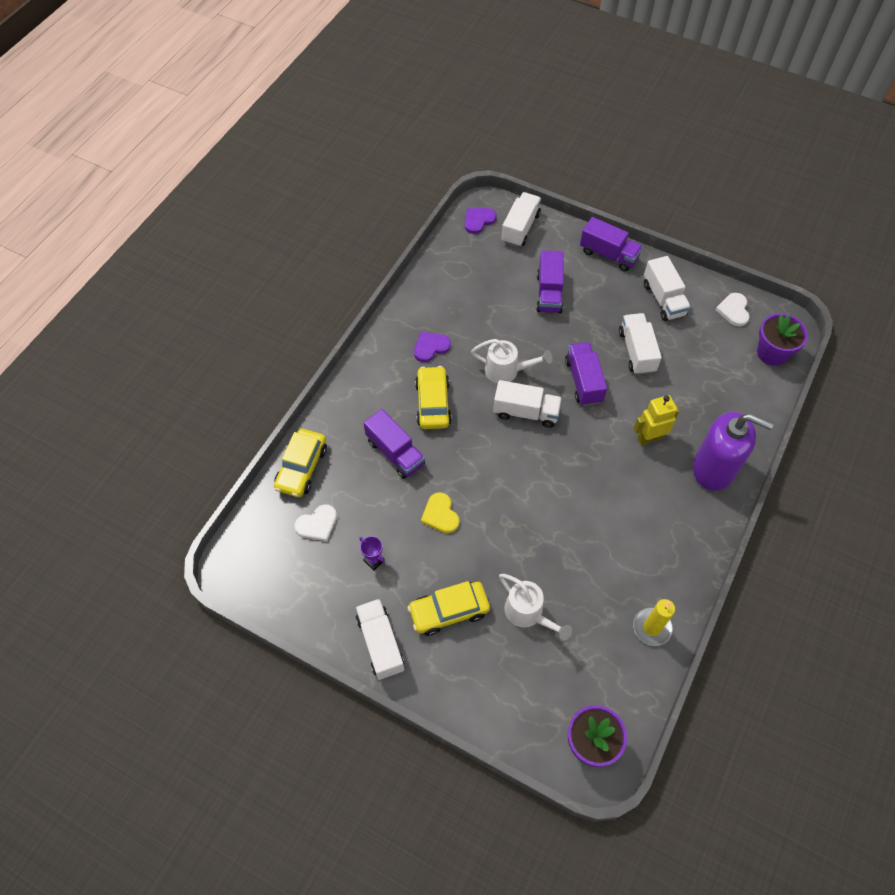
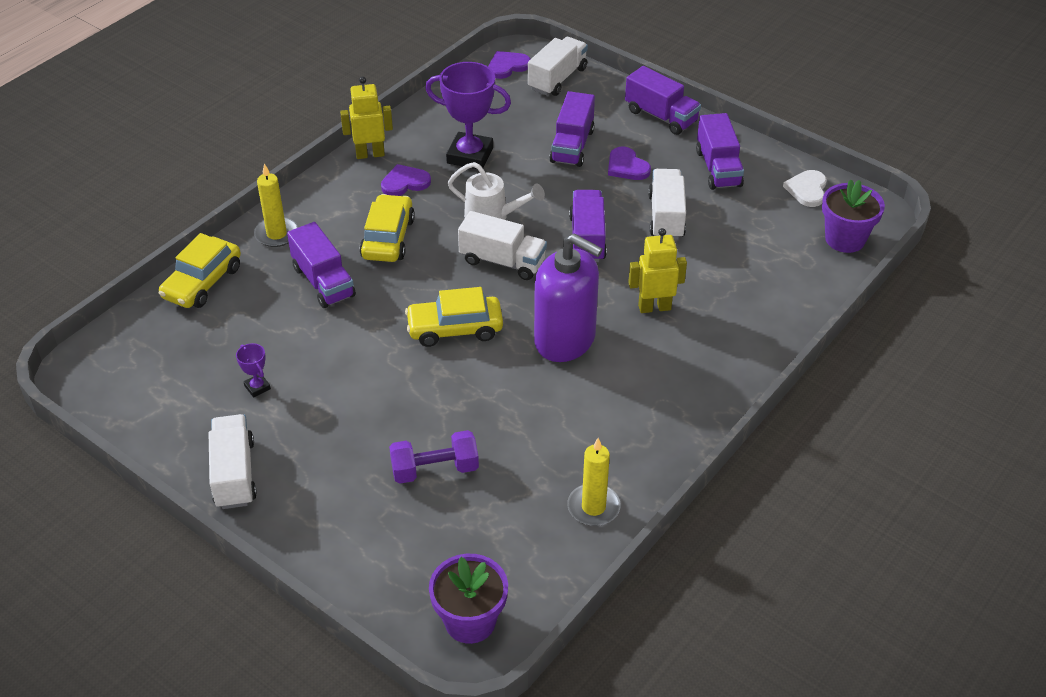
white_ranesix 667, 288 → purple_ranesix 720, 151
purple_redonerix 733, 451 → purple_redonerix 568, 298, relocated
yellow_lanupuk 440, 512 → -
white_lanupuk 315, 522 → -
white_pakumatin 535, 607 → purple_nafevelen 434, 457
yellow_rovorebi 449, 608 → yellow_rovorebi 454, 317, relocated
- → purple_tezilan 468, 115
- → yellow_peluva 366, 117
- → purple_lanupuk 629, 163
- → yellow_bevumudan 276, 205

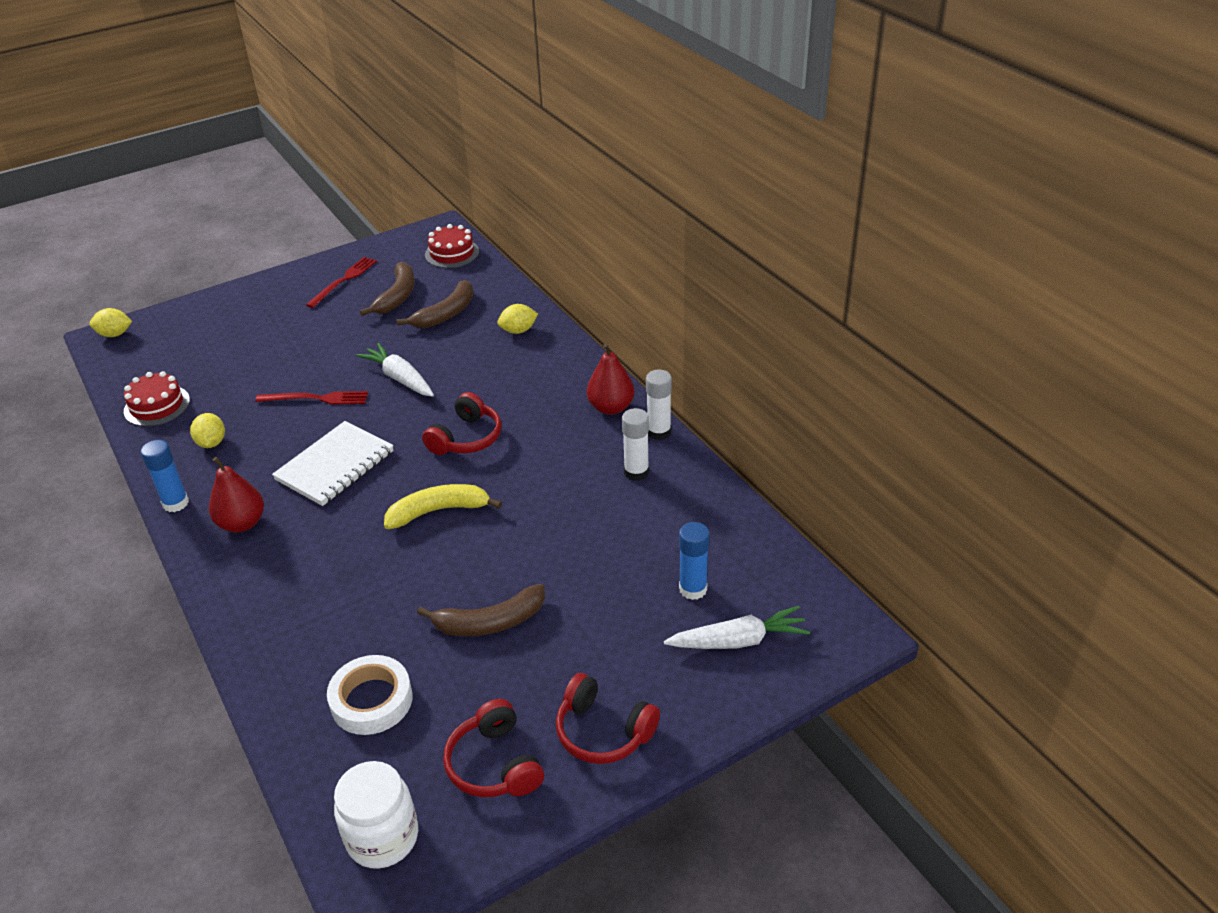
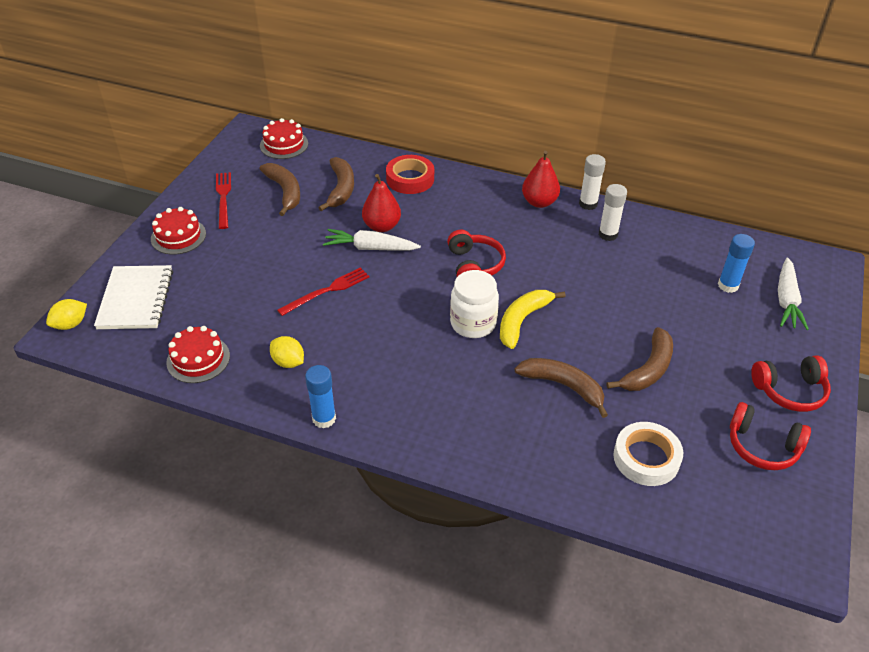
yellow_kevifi 517, 319 → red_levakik 410, 174
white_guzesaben 333, 463 → white_guzesaben 133, 297, relocated
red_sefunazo 236, 495 → red_sefunazo 381, 203, relocated
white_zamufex 737, 627 → white_zamufex 793, 294, 150 degrees clockwise
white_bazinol 376, 815 → white_bazinol 474, 304, relocated
- → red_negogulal 178, 231
- → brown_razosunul 561, 388

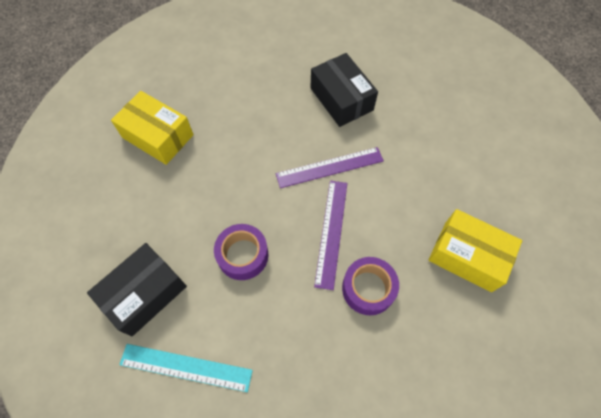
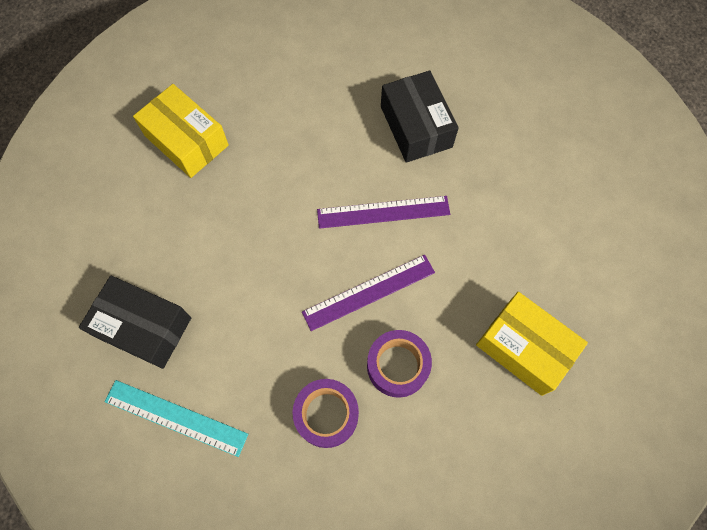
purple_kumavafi 330, 235 → purple_kumavafi 368, 293, 45 degrees clockwise
purple_levakik 241, 252 → purple_levakik 326, 413, relocated
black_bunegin 137, 289 → black_bunegin 135, 322, 60 degrees clockwise

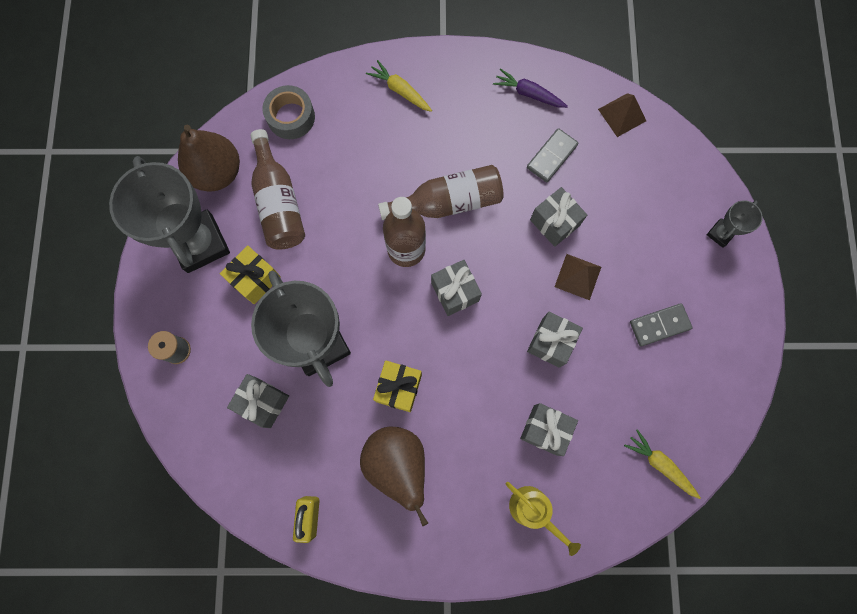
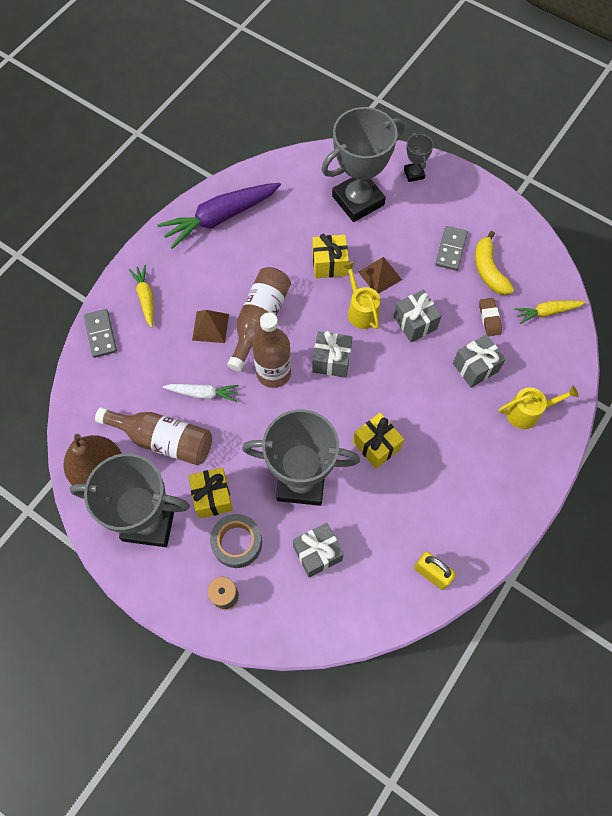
yellow_zamufex 399, 86 → yellow_zamufex 141, 296, 90 degrees clockwise
purple_zamufex 530, 88 → purple_zamufex 219, 216, x1.89
grey_levakik 288, 112 → grey_levakik 236, 541, relocated
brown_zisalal 622, 115 → brown_zisalal 210, 326, relocated
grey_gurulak 552, 155 → grey_gurulak 100, 333, relocated
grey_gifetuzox 558, 217 → yellow_gifetuzox 330, 256
brown_sefunazo 394, 476 → -
- → grey_tezilan 363, 164
- → yellow_razosunul 494, 263
- → yellow_pakumatin 361, 295
- → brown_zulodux 490, 317
- → white_zamufex 201, 393

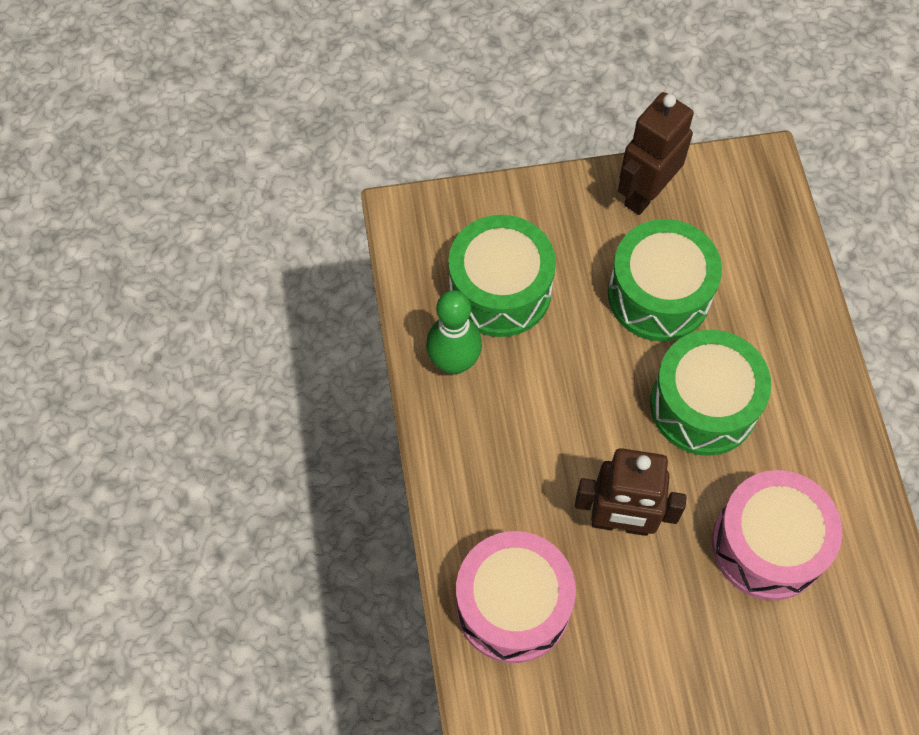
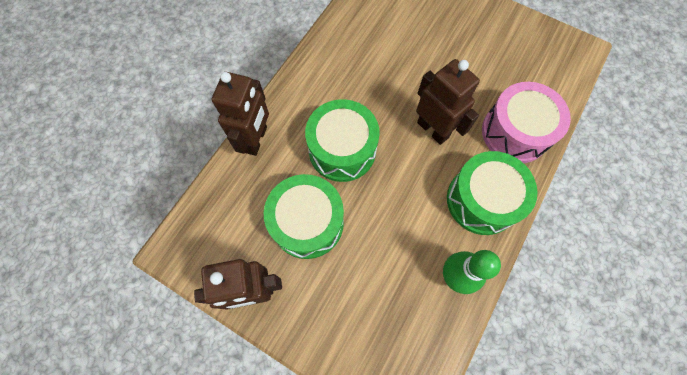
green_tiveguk 502, 276 → green_tiveguk 492, 193, relocated
pink_tiveguk 777, 535 → -
- → brown_peluva 240, 114

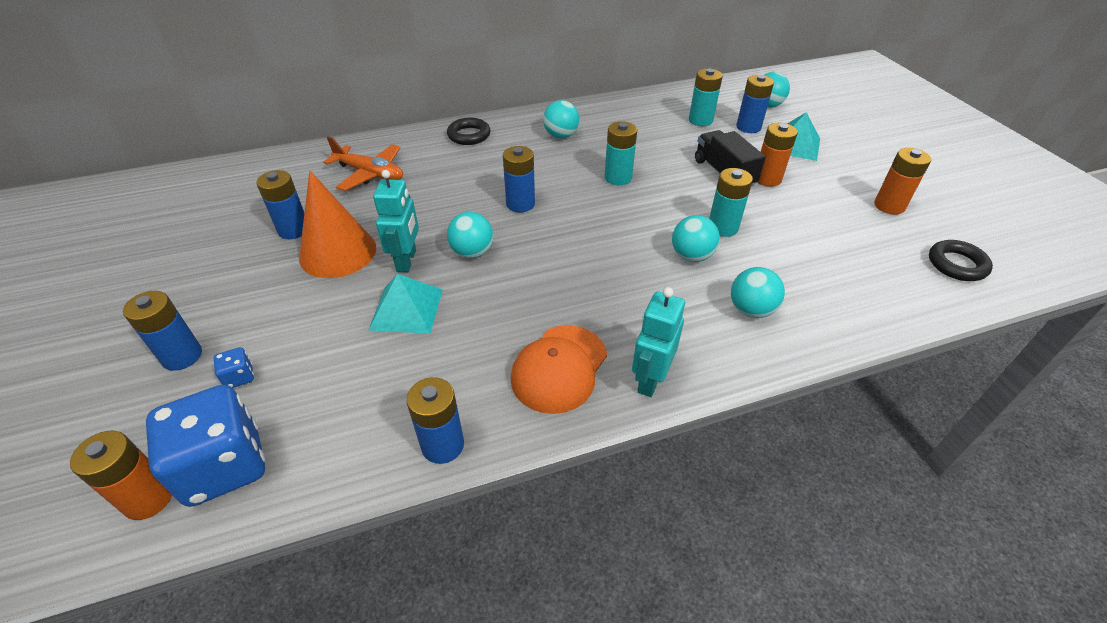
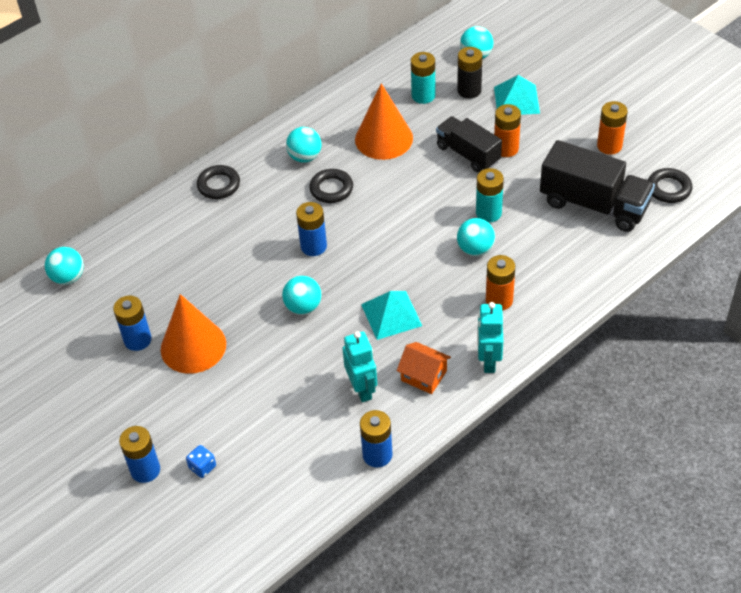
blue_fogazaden 755, 104 → black_fogazaden 469, 73
turquoise_fogazaden 621, 153 → -
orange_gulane 363, 163 → -
turquoise_peluva 396, 221 → turquoise_peluva 359, 366, relocated
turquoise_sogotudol 758, 292 → turquoise_sogotudol 64, 266, relocated
turquoise_zisalal 406, 304 → turquoise_zisalal 391, 315, relocated
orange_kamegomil 559, 369 → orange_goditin 424, 368
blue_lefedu 205, 446 → -
orange_fogazaden 121, 475 → orange_fogazaden 500, 282, relocated
- → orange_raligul 384, 121
- → black_ranesix 597, 186
- → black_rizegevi 331, 186

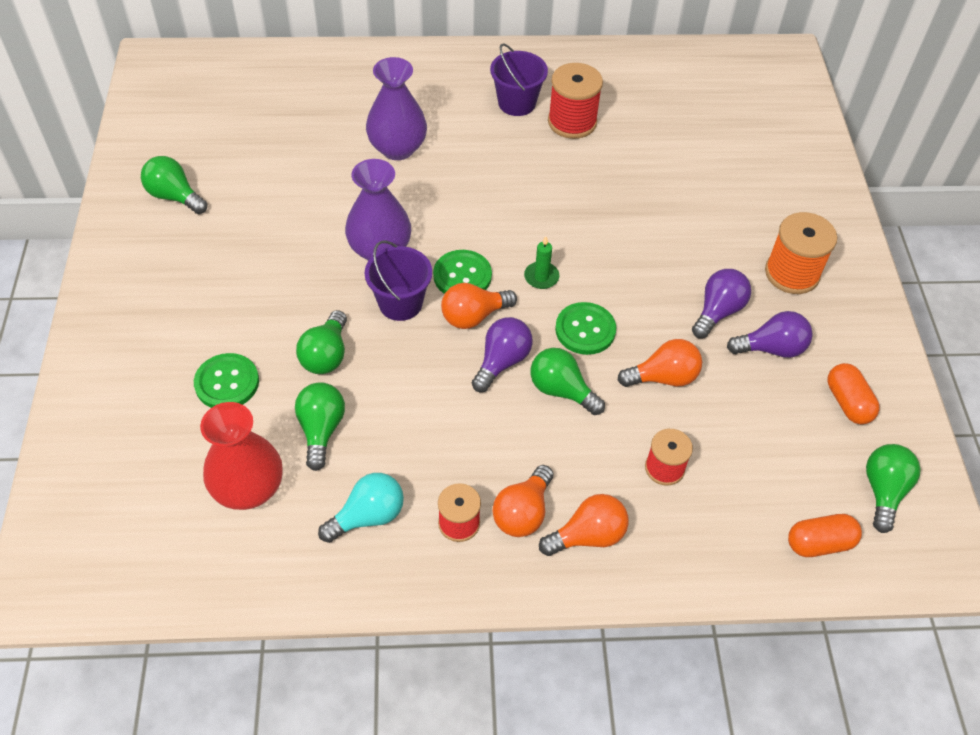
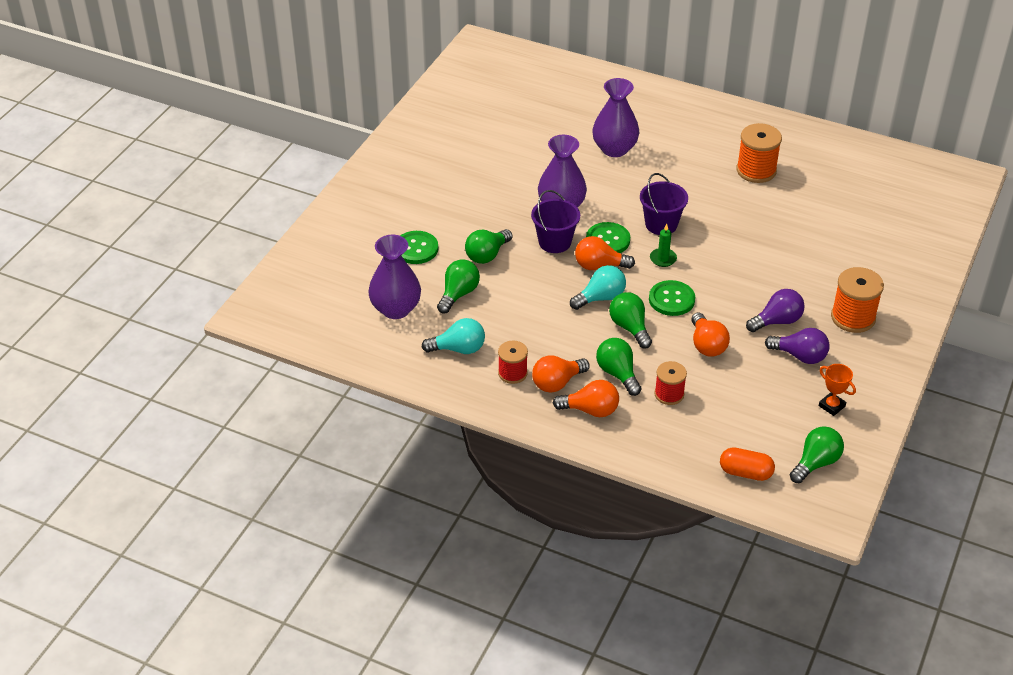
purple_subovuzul 519, 79 → purple_subovuzul 664, 204, relocated
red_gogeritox 575, 101 → orange_gogeritox 759, 153
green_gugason 174, 185 → green_gugason 618, 367, relocated
purple_gugason 502, 354 → turquoise_gugason 598, 287
orange_gugason 659, 363 → orange_gugason 710, 335, 60 degrees clockwise
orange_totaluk 853, 393 → orange_tezilan 837, 390
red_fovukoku 241, 456 → purple_fovukoku 394, 277

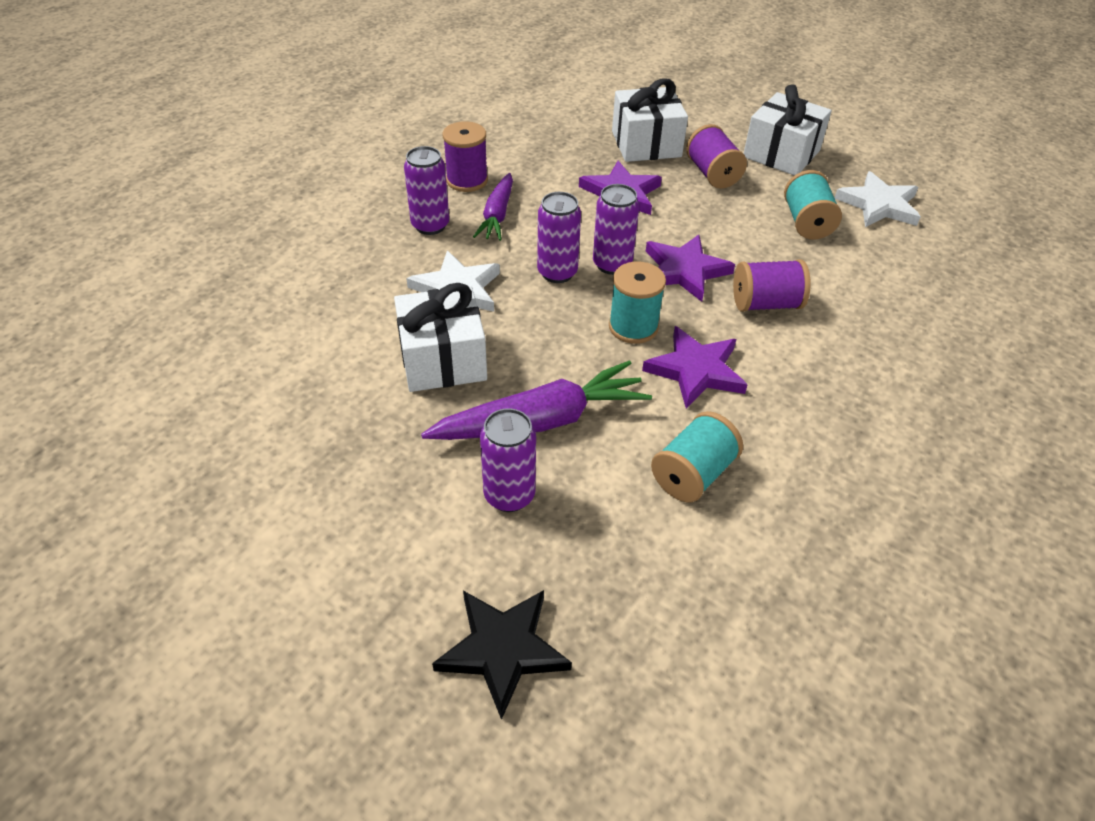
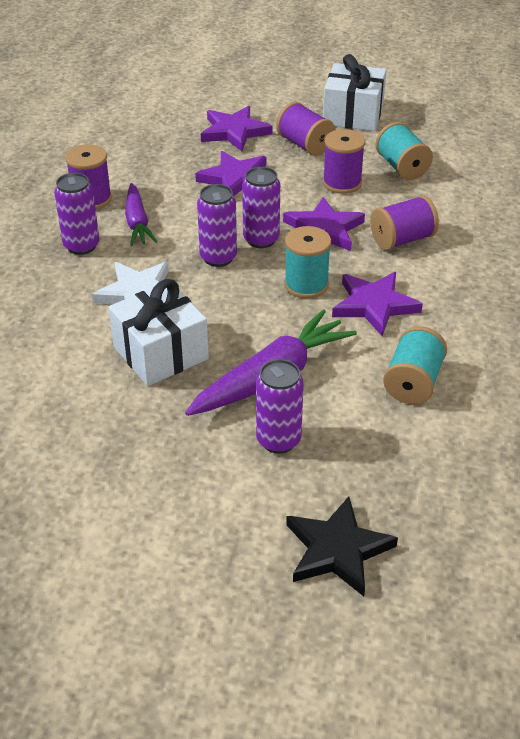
white_gifetuzox 650, 120 → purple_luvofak 237, 128
white_luvofak 878, 199 → -
- → purple_gogeritox 344, 161

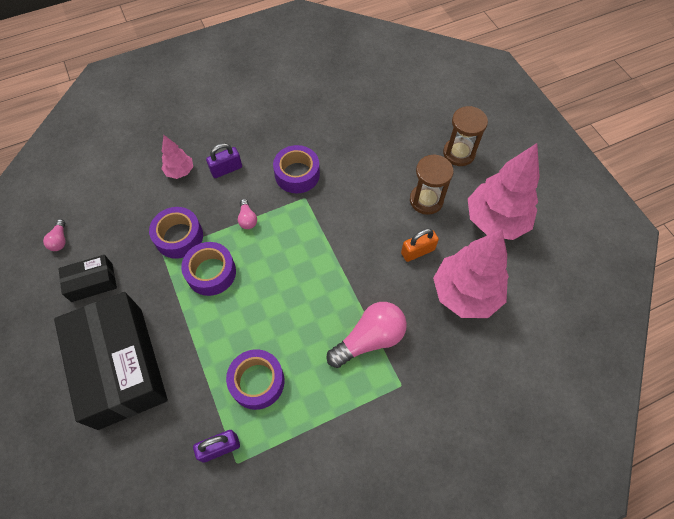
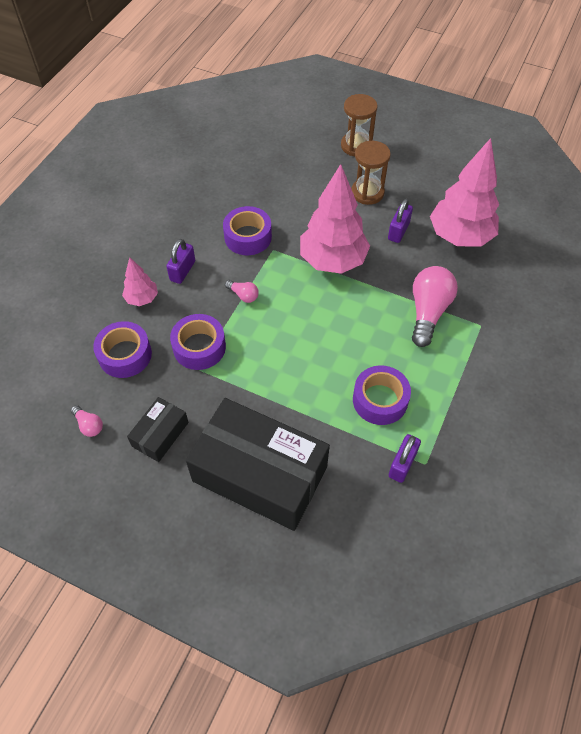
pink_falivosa 504, 191 → pink_falivosa 335, 219, relocated
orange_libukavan 420, 245 → purple_libukavan 400, 221
purple_levakik 208, 269 → purple_levakik 122, 349, relocated

